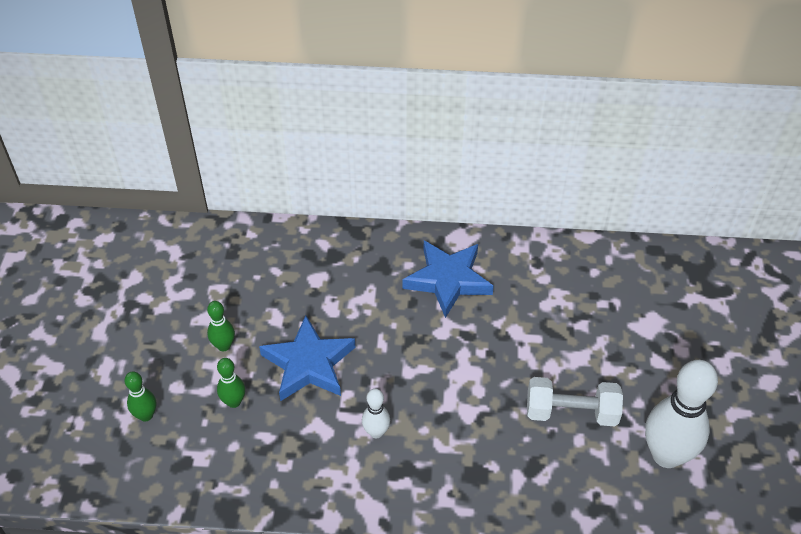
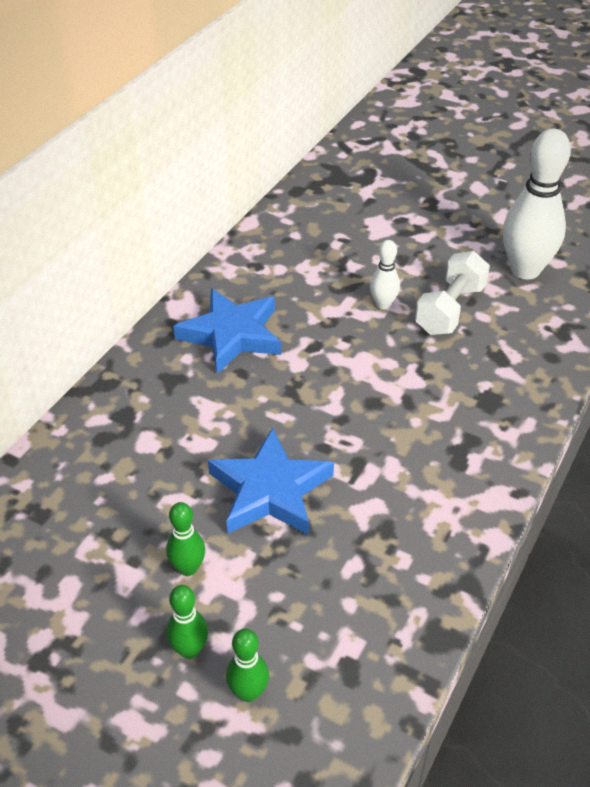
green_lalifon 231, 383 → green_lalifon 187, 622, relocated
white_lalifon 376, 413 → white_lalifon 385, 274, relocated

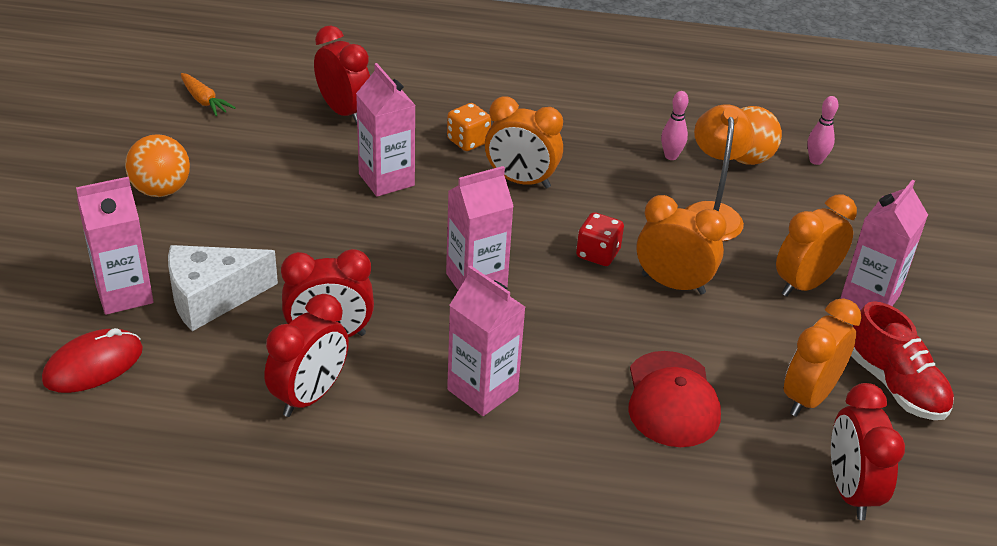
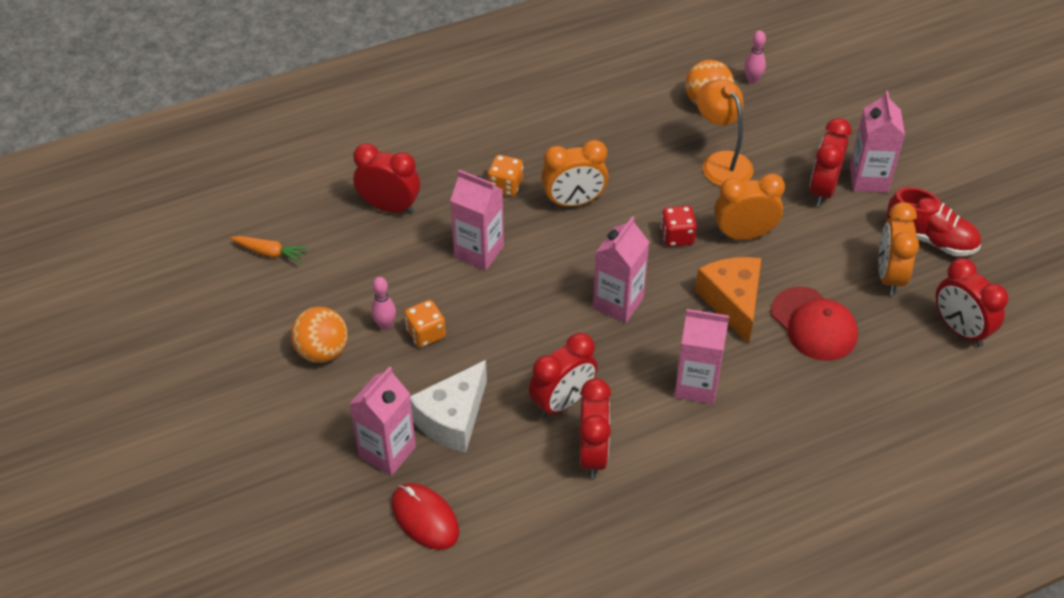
pink_lalifon 675, 125 → pink_lalifon 383, 303, relocated
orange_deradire 816, 245 → red_deradire 830, 162
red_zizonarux 92, 360 → red_zizonarux 425, 516, 60 degrees counterclockwise
- → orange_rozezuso 728, 300
- → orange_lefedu 425, 323

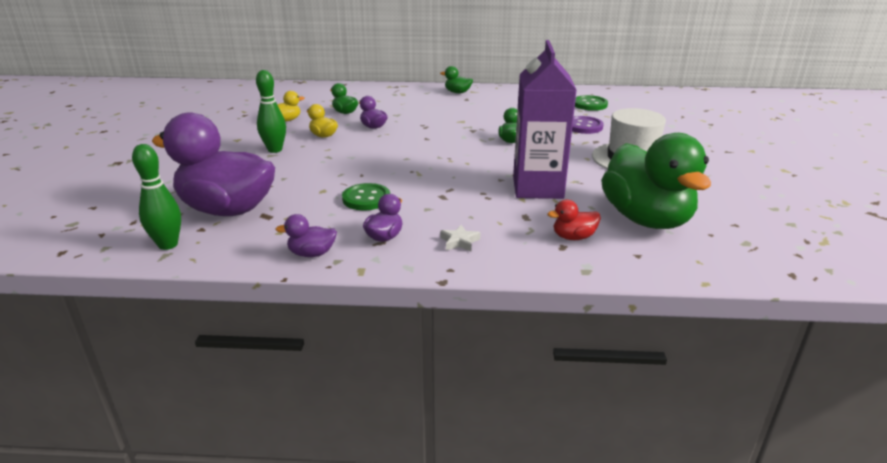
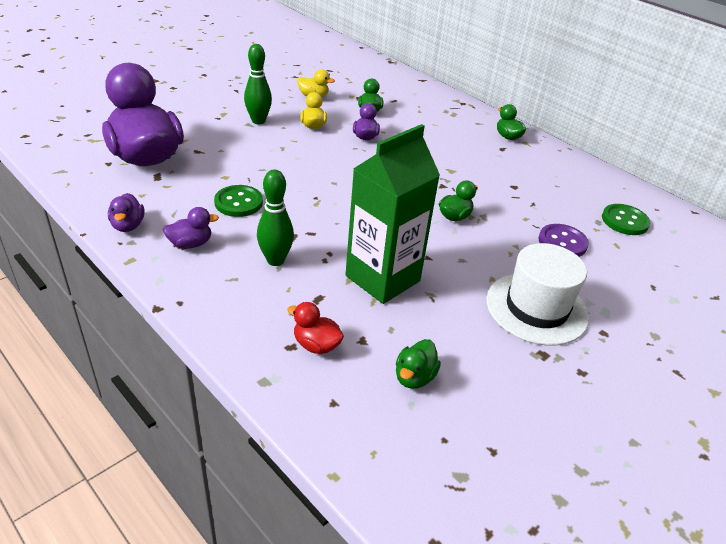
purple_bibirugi 544, 119 → green_bibirugi 392, 214
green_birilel 656, 181 → green_birilel 418, 364, x0.41
green_lalifon 156, 197 → green_lalifon 275, 218, relocated
purple_birilel 306, 235 → purple_birilel 126, 212, 135 degrees counterclockwise
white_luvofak 460, 238 → -

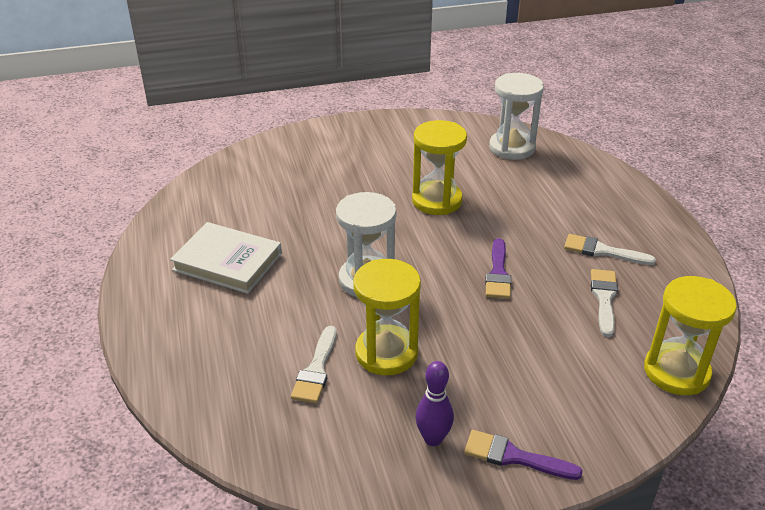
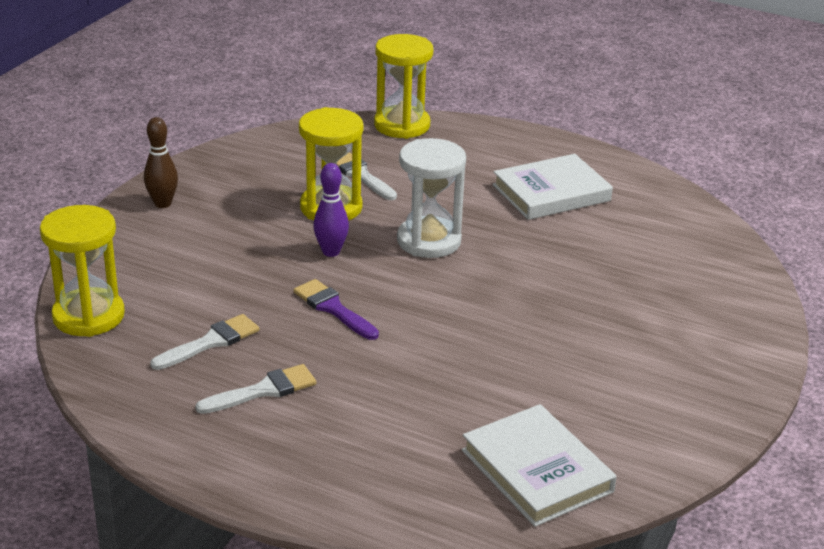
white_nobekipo 516, 116 → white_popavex 539, 465
yellow_nobekipo 439, 167 → yellow_nobekipo 403, 86, relocated
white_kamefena 604, 303 → white_kamefena 204, 342, 90 degrees counterclockwise
purple_lalifon 434, 403 → purple_lalifon 331, 210, relocated
purple_kamefena 523, 455 → brown_lalifon 161, 162

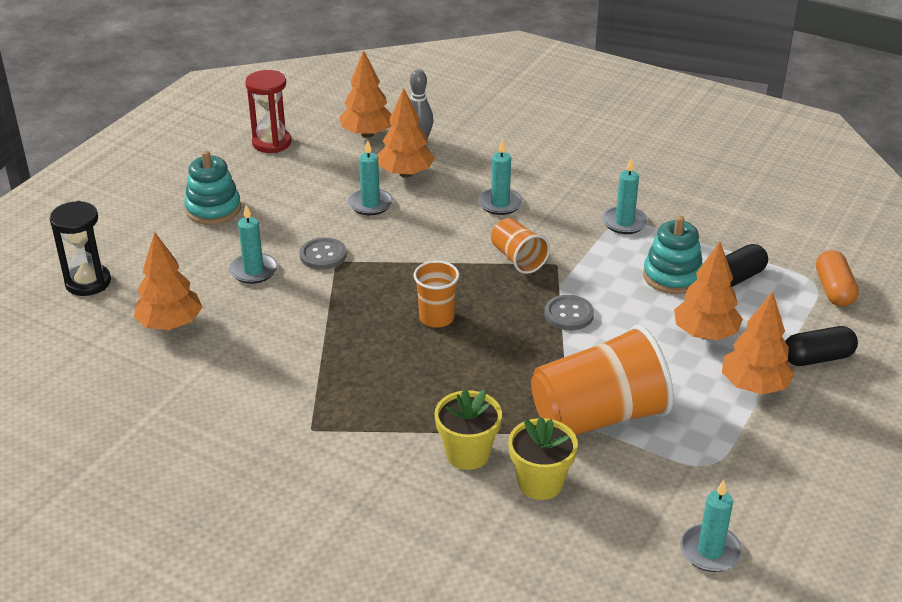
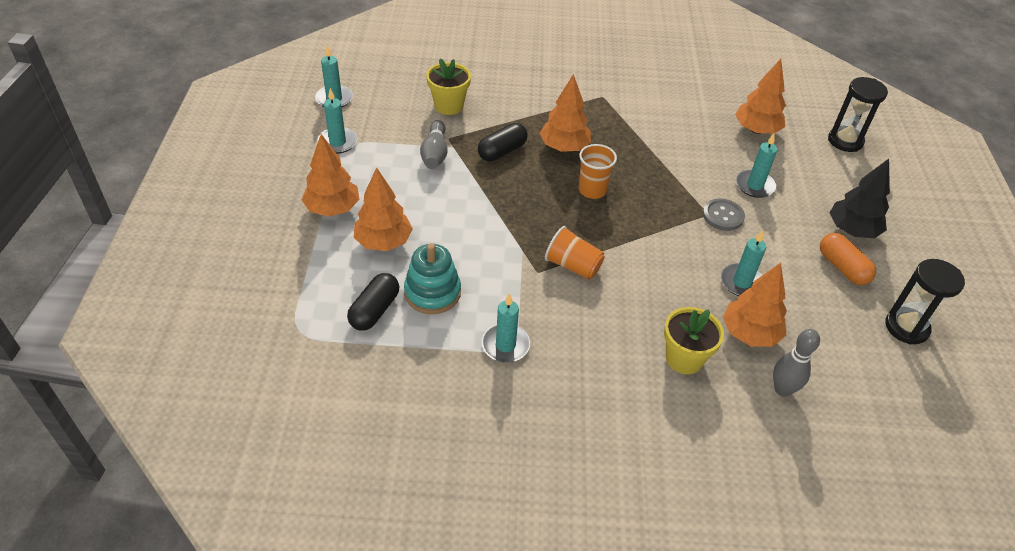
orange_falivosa 365, 94 → orange_falivosa 565, 113, relocated
red_nobekipo 268, 111 → black_nobekipo 925, 302
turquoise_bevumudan 500, 177 → turquoise_bevumudan 337, 121, relocated
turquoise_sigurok 212, 187 → black_falivosa 860, 198
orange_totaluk 837, 278 → orange_totaluk 848, 259, relocated
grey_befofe 569, 313 → -
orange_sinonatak 602, 380 → grey_lalifon 433, 144
black_totaluk 821, 346 → black_totaluk 503, 142, relocated
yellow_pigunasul 468, 429 → yellow_pigunasul 694, 340, relocated

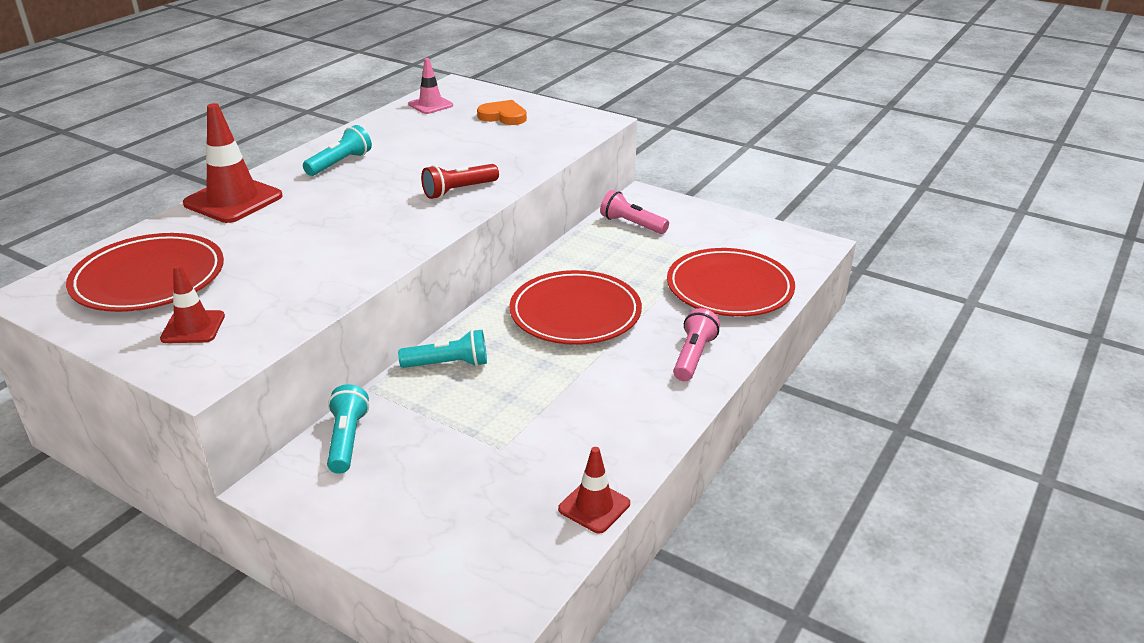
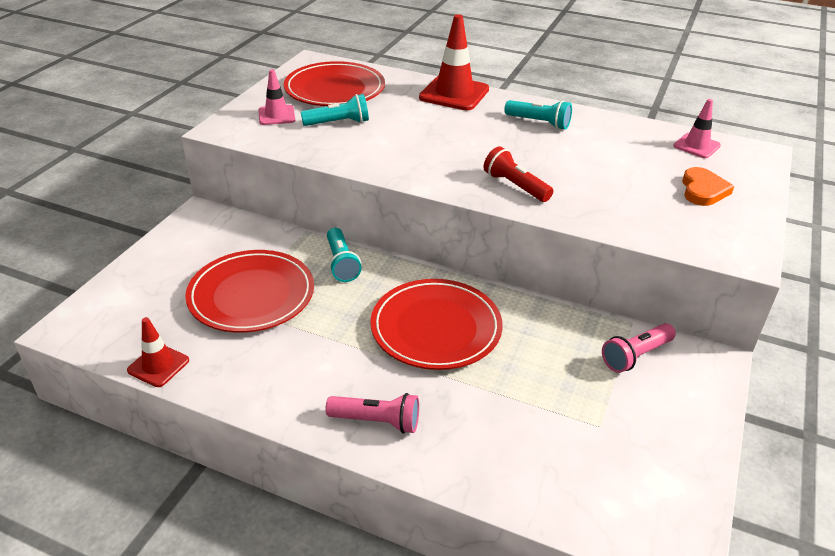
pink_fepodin 634, 212 → pink_fepodin 639, 348, 150 degrees counterclockwise
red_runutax 731, 282 → red_runutax 249, 291, relocated
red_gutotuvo 192, 304 → pink_gutotuvo 276, 97
turquoise_fepodin 348, 429 → turquoise_fepodin 335, 110, relocated

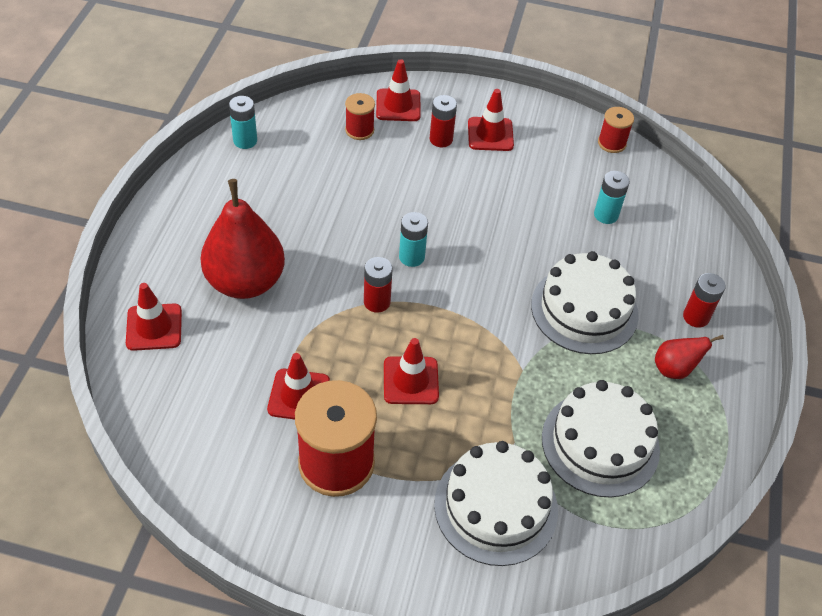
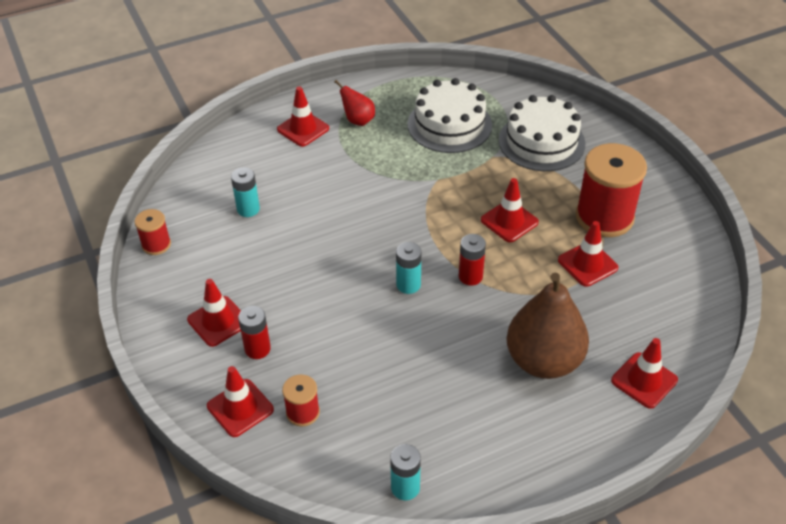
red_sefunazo 242, 239 → brown_sefunazo 548, 326
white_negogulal 585, 302 → -
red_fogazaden 704, 300 → red_gutotuvo 303, 117

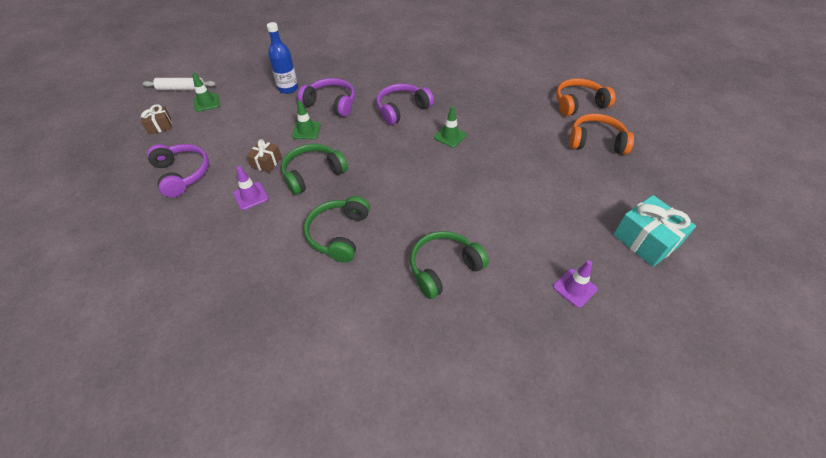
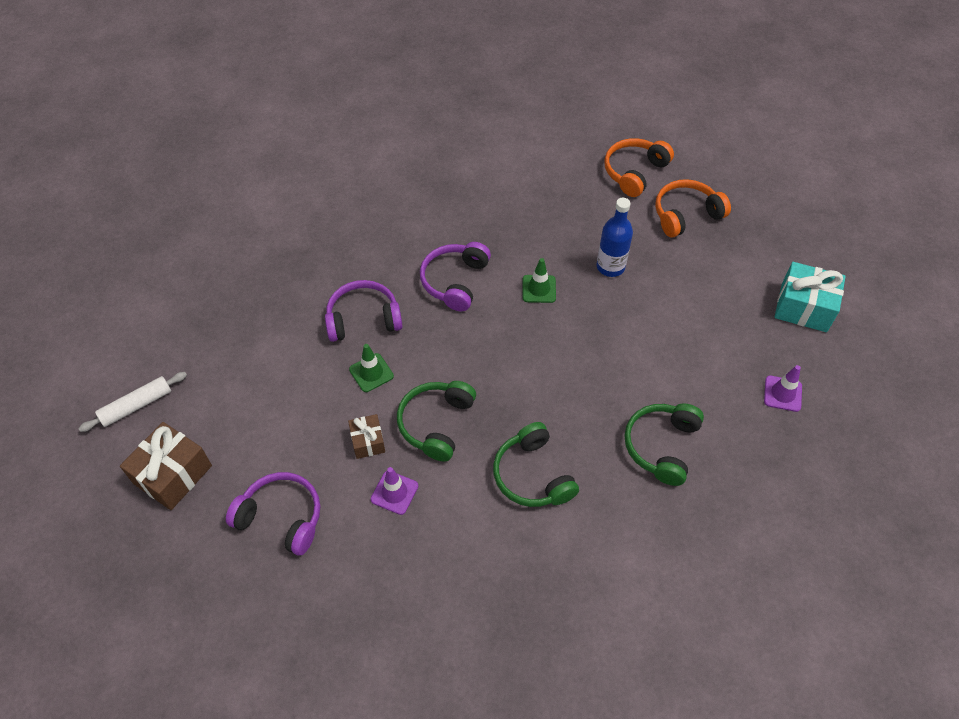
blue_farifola 282, 58 → blue_farifola 615, 237, relocated
green_gutotuvo 206, 92 → -
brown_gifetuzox 156, 119 → brown_gifetuzox 166, 466, x1.76

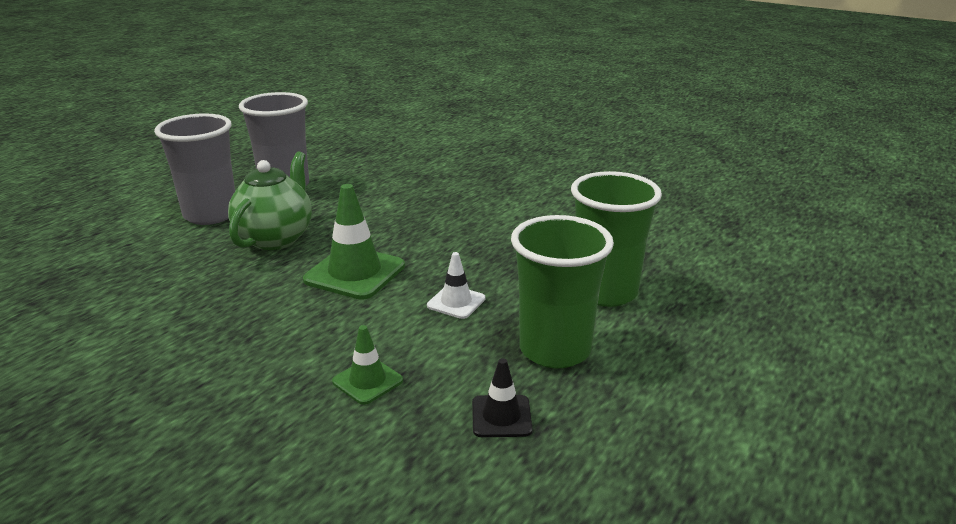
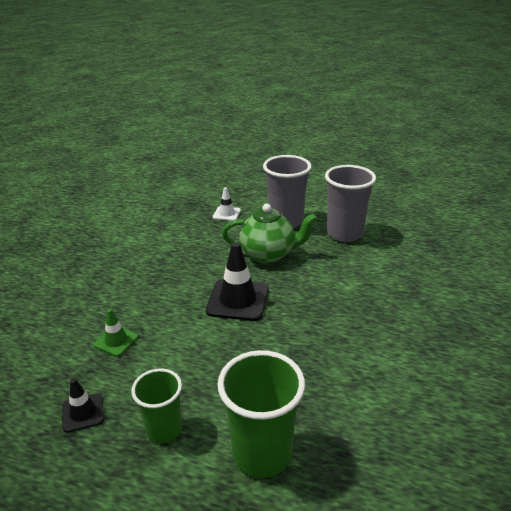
green_gutotuvo 354, 242 → black_gutotuvo 237, 281
green_sinonatak 562, 292 → green_sinonatak 156, 406, x0.63
white_gutotuvo 456, 285 → white_gutotuvo 227, 204, relocated

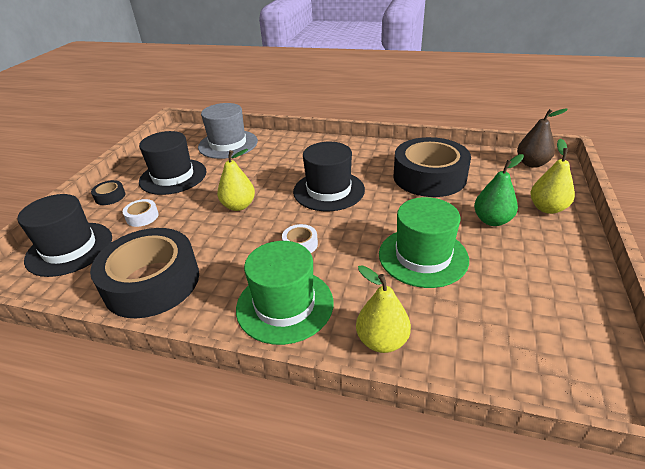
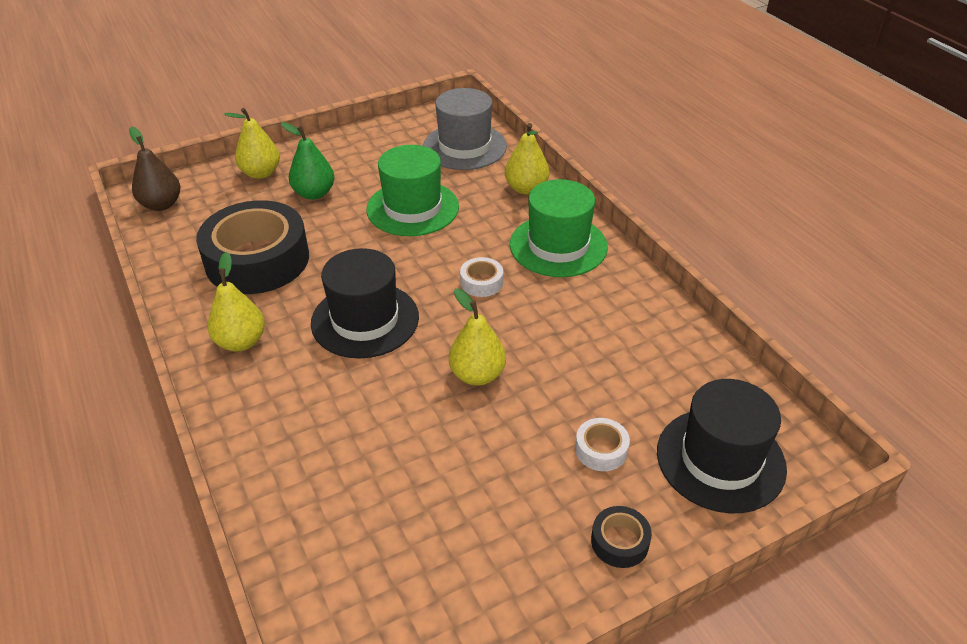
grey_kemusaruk 228, 131 → grey_kemusaruk 465, 129, relocated
black_kemusaruk 172, 163 → -
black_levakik 144, 273 → -
- → yellow_sefunazo 236, 302

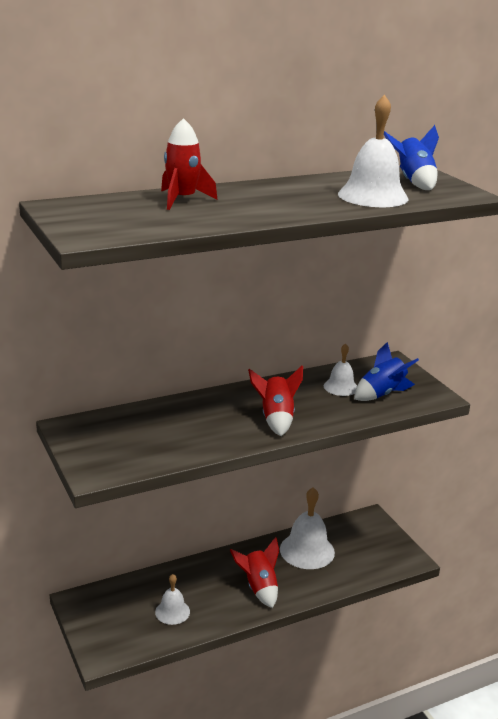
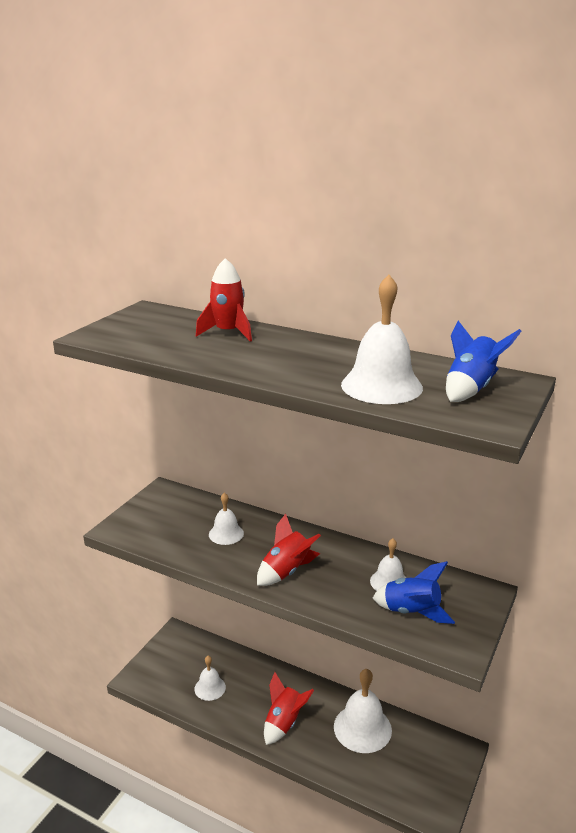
- → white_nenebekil 226, 519

